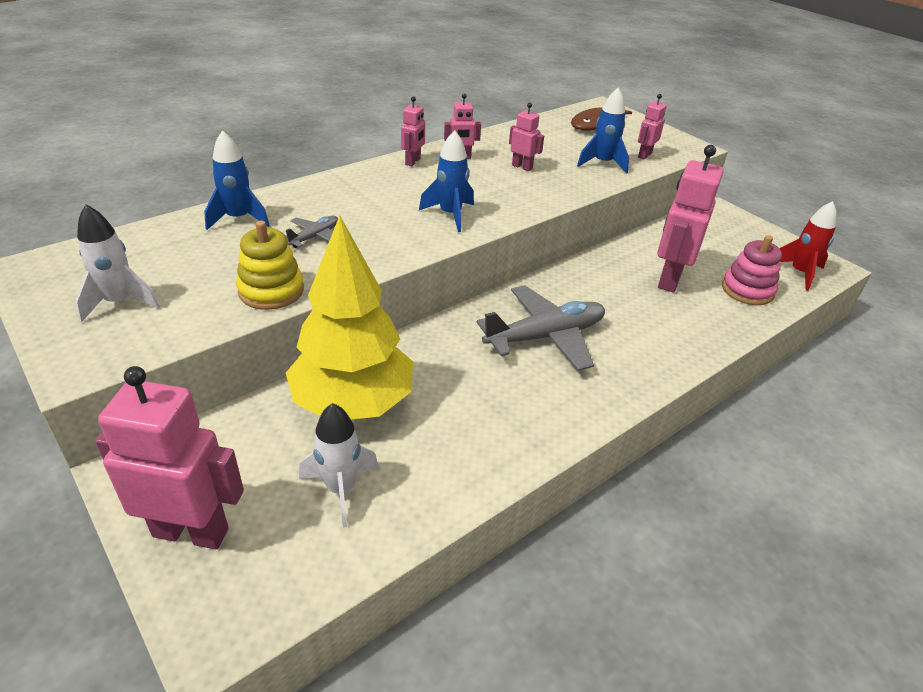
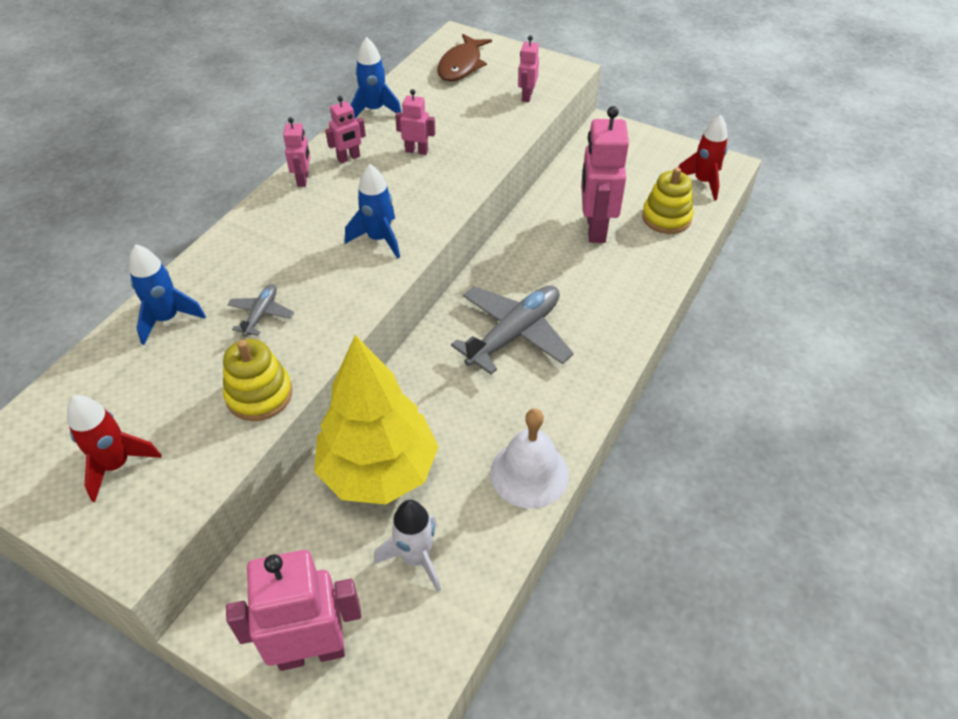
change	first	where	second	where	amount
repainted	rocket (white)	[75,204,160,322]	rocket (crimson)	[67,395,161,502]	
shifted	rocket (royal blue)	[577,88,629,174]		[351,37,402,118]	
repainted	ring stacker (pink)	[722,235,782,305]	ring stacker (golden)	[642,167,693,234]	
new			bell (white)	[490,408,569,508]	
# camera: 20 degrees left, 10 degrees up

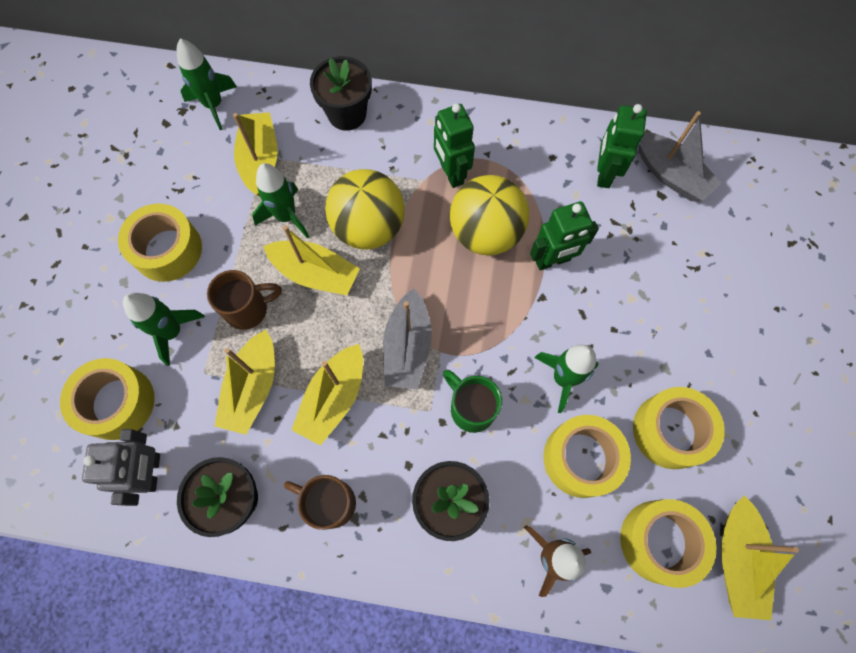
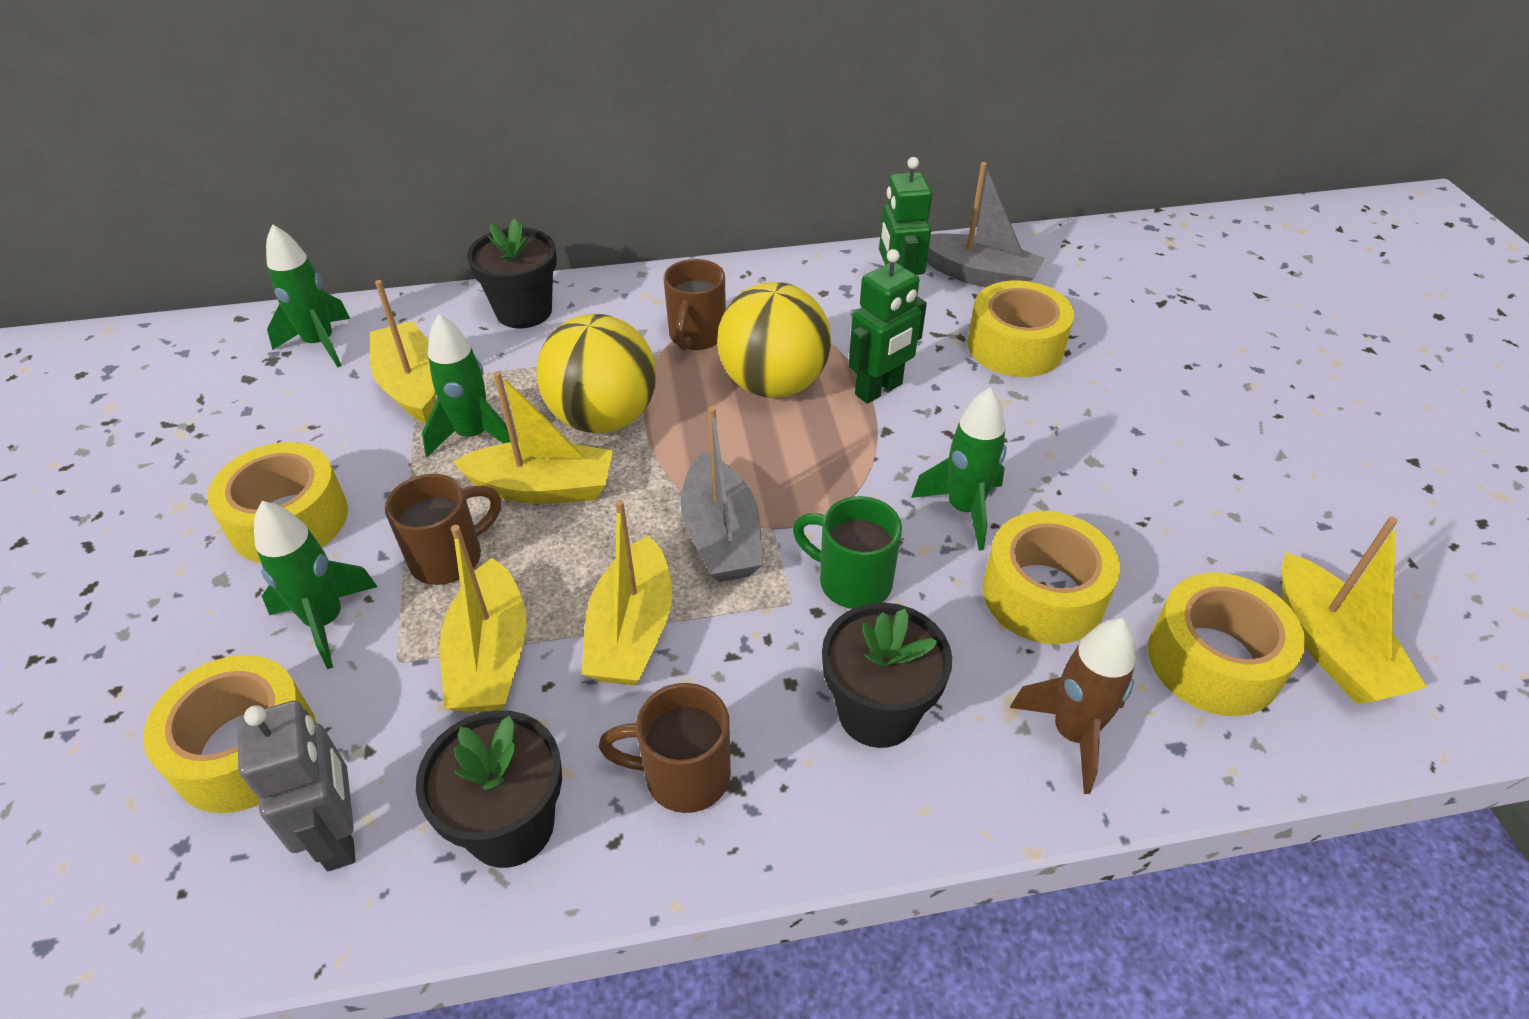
change	first	where	second	where	amount
swapped	robot (leaf-green)	[434,104,475,188]	coffee mug (dark brown)	[663,259,726,350]	
shifted	sticky tape (golden)	[633,387,725,469]		[967,280,1074,377]	
# camera: 20 degrees left, 25 degrees down

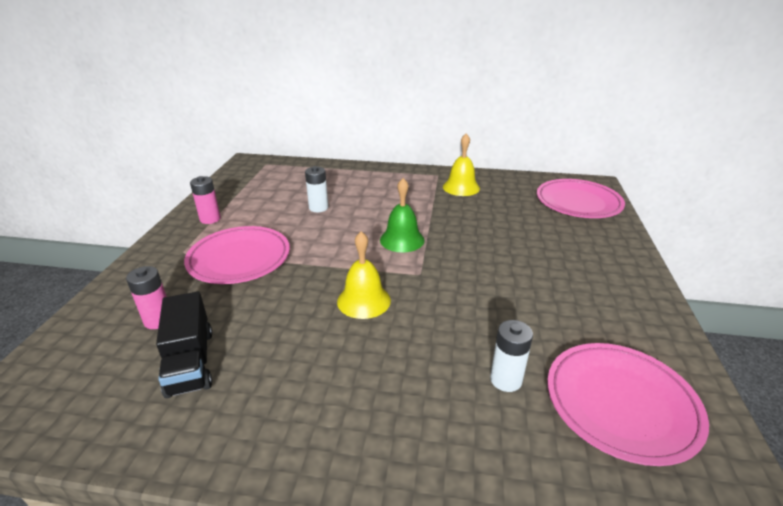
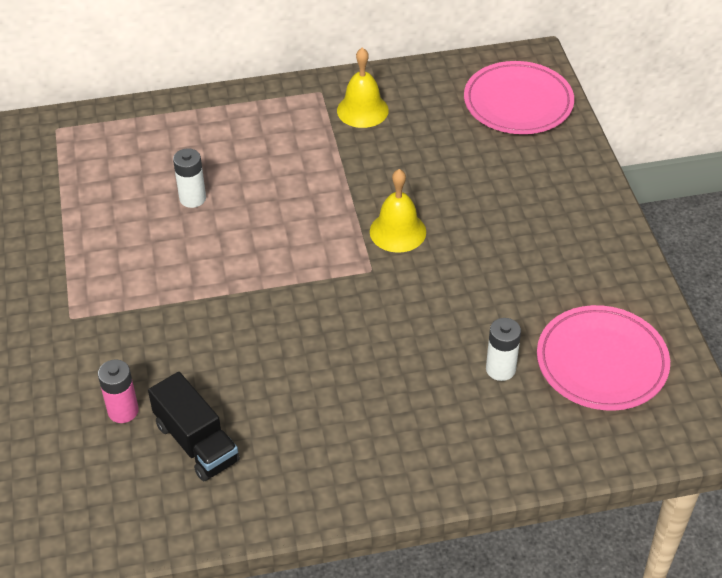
change	first	where	second	where	amount
gone	flat dish (pink)	[184,226,290,284]			
gone	battery (pink)	[190,176,221,224]			
shifted	bell (golden)	[337,231,391,319]		[370,169,426,253]	
gone	bell (leaf-green)	[380,178,425,253]			
# camera: 20 degrees left, 15 degrees up

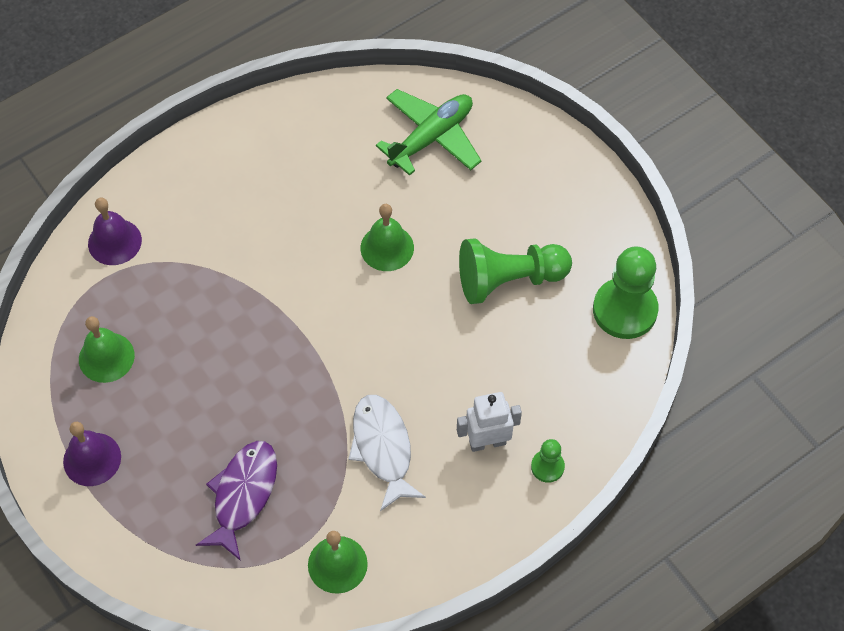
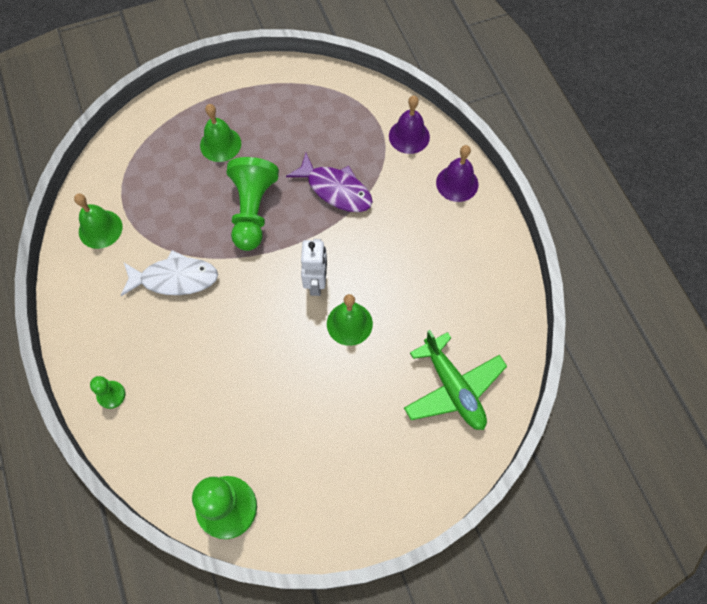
change	first	where	second	where	amount
shifted	bell (royal purple)	[63,422,121,486]		[436,145,478,202]	
shifted	bell (leaf-green)	[79,316,135,383]		[200,104,241,162]	
shifted	fish (royal purple)	[196,441,277,561]		[286,153,373,212]	
shifted	robot (white)	[457,392,522,452]		[301,239,327,296]	
shifted	pawn (leaf-green)	[459,238,572,304]		[226,157,279,251]	
# camera: 105 degrees right, 5 degrees up

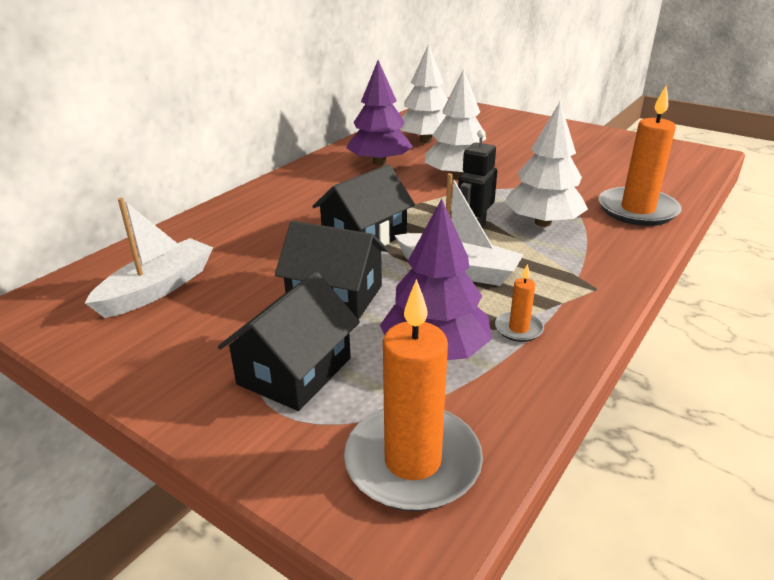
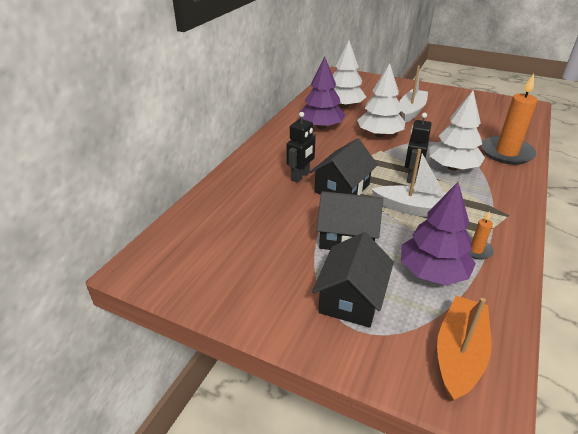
change	first	where	second	where	amount
shifted	toy boat (white)	[85,198,213,318]		[399,65,428,122]	
swapped	pillar candle (orange)	[344,279,483,511]	toy boat (orange)	[437,296,491,401]	
new			robot (black)	[287,112,316,183]	
# camera: 10 degrees left, 5 degrees up

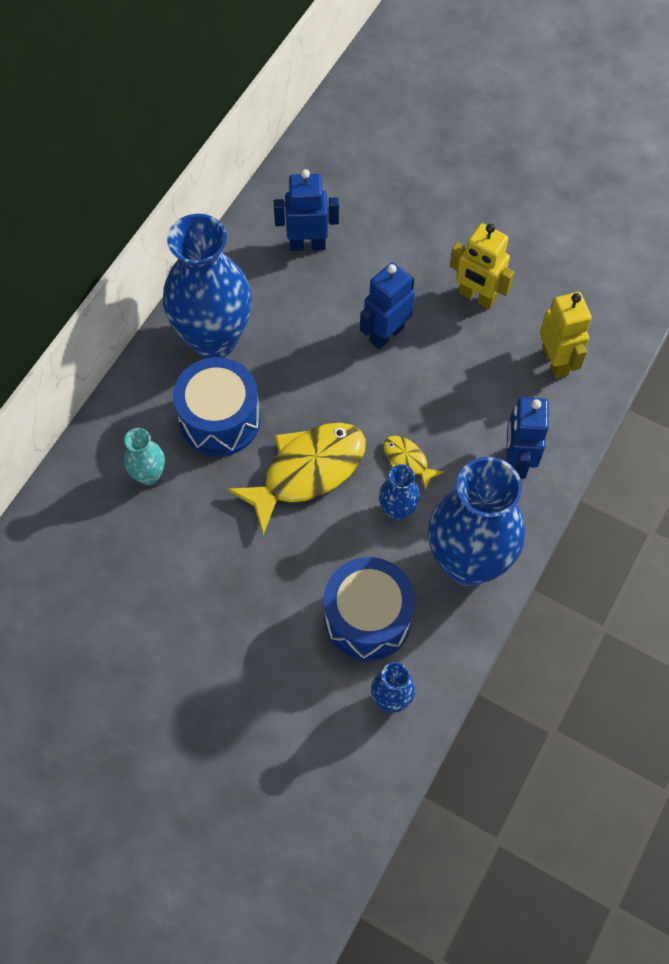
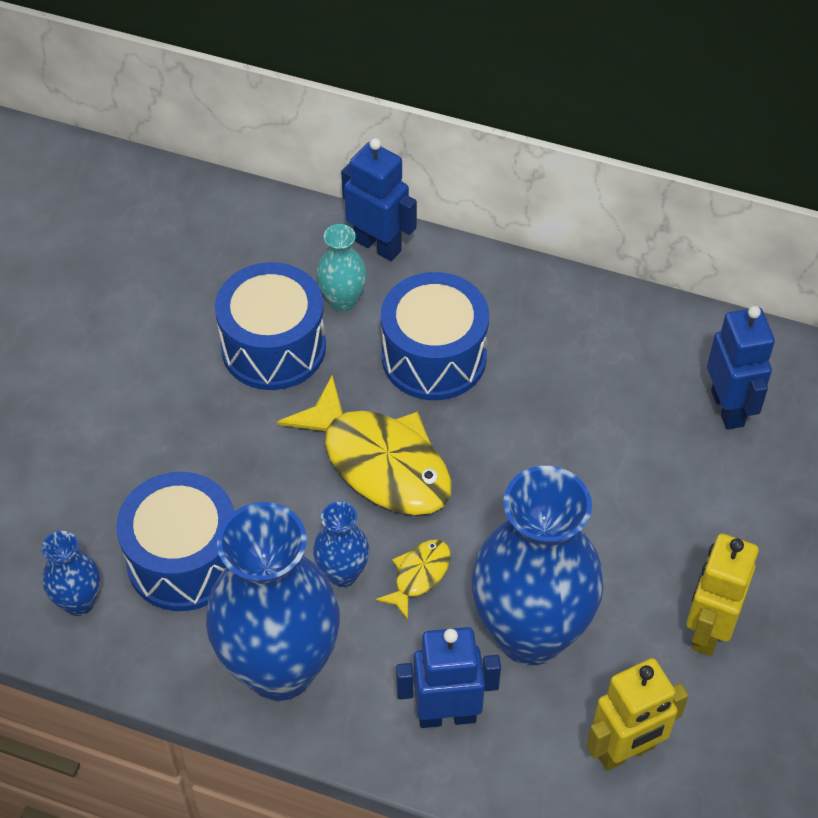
change	first	where	second	where	amount
shifted	flower vase (royal blue)	[163,214,252,358]		[471,466,604,665]	
shifted	robot (royal blue)	[360,262,415,349]		[341,138,417,261]	
new			toy drum (royal blue)	[215,262,326,390]	
# camera: 80 degrees right, 10 degrees down

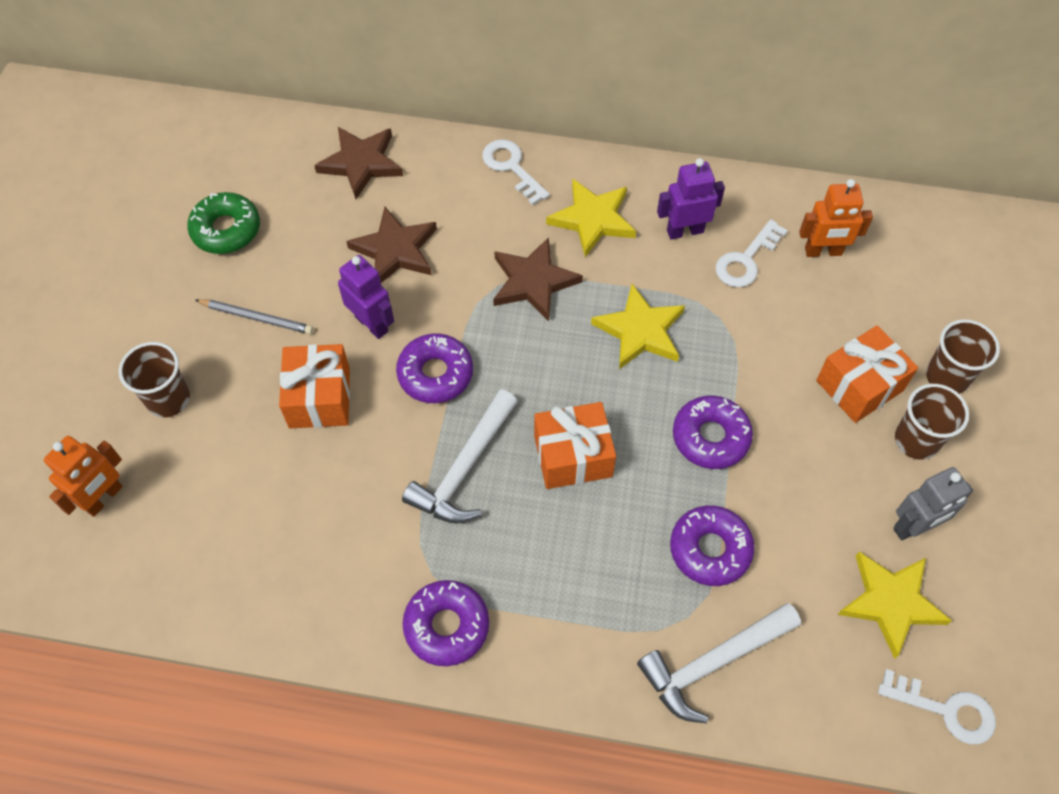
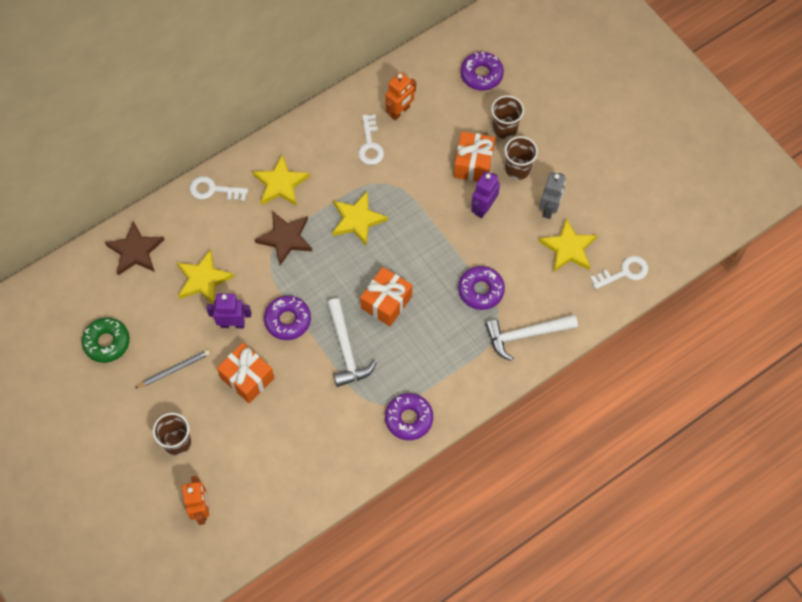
change	first	where	second	where	amount
repainted	star (dark brown)	[346,207,437,283]	star (golden)	[177,249,234,305]	
rotated	claw hammer (white)	[637,603,801,724]		[485,314,578,361]	60 degrees clockwise
shifted	robot (royal purple)	[657,158,725,240]		[471,171,500,218]	
shifted	doughnut (royal purple)	[673,395,753,469]		[460,51,504,91]	
# camera: 45 degrees left, 5 degrees up

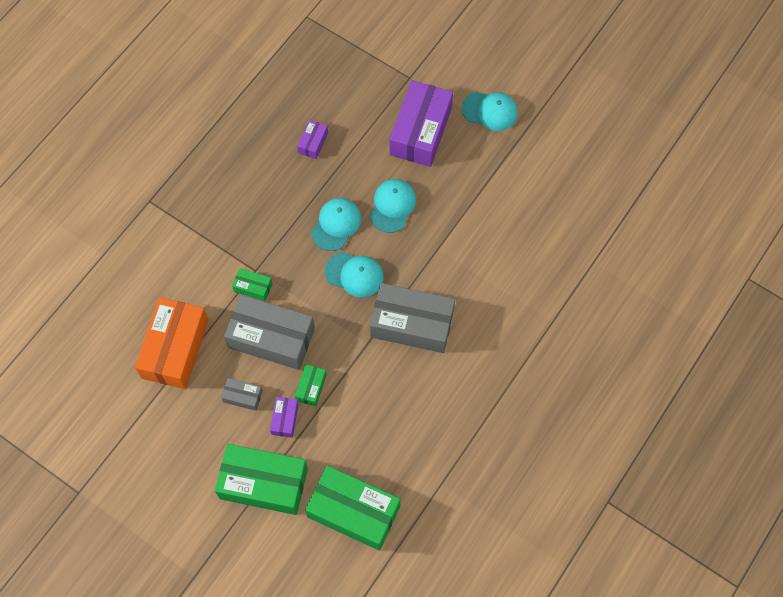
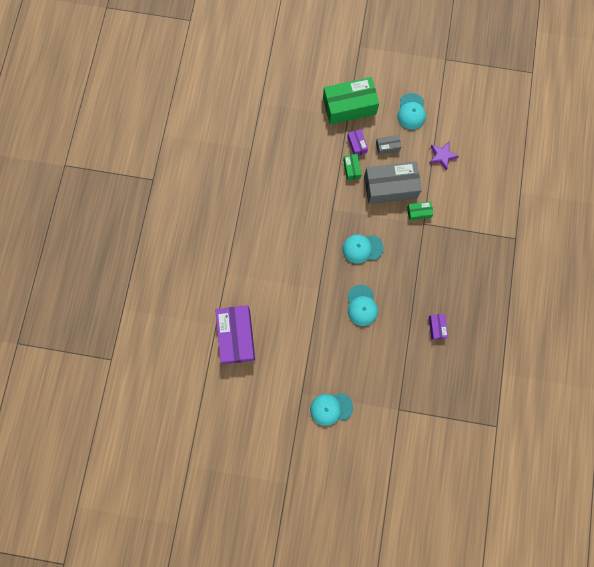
change	first	where	second	where	amount
swapped	package (orange)	[135,297,209,389]	star (royal purple)	[430,142,459,170]	
gone	package (leaf-green)	[305,465,400,551]			
shifted	cap (turquoise)	[311,198,362,251]		[397,93,426,130]	
gone	package (grey)	[370,283,455,353]			
shifted	package (royal purple)	[390,80,453,167]		[215,305,255,364]	
# camera: 155 degrees right, 10 degrees up

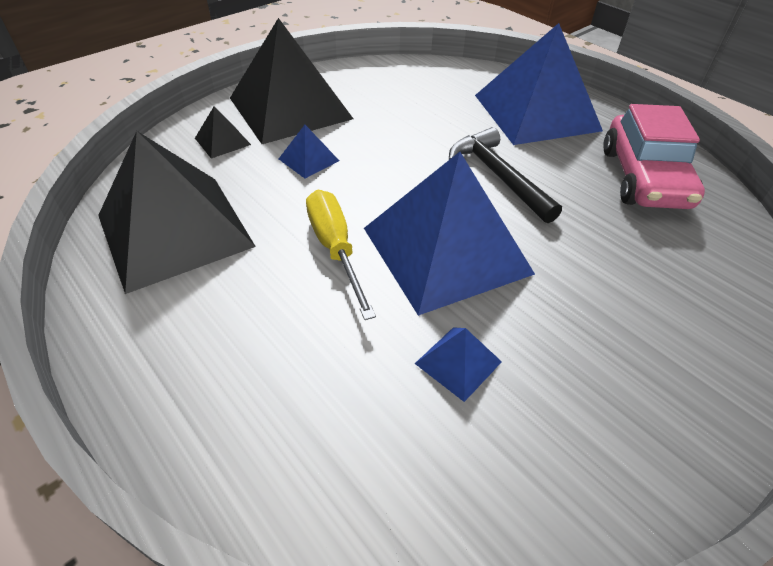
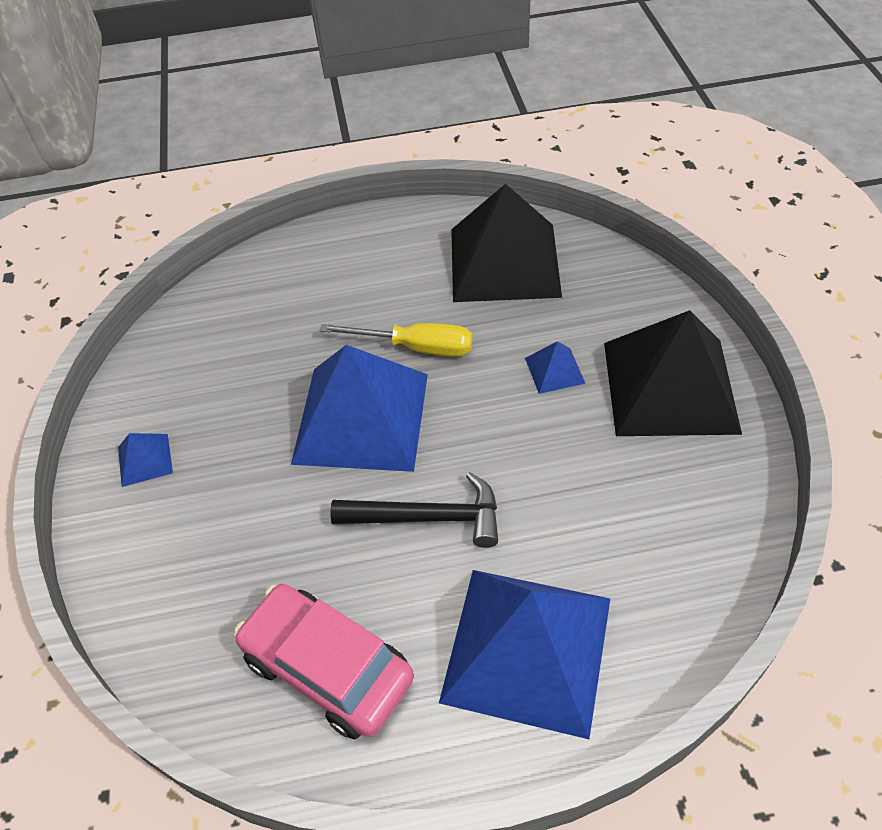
change	first	where	second	where	amount
gone	pyramid (black)	[195,107,251,159]			
shifted	pyramid (royal blue)	[415,327,502,402]		[118,433,173,487]	
# camera: 125 degrees right, 5 degrees up

